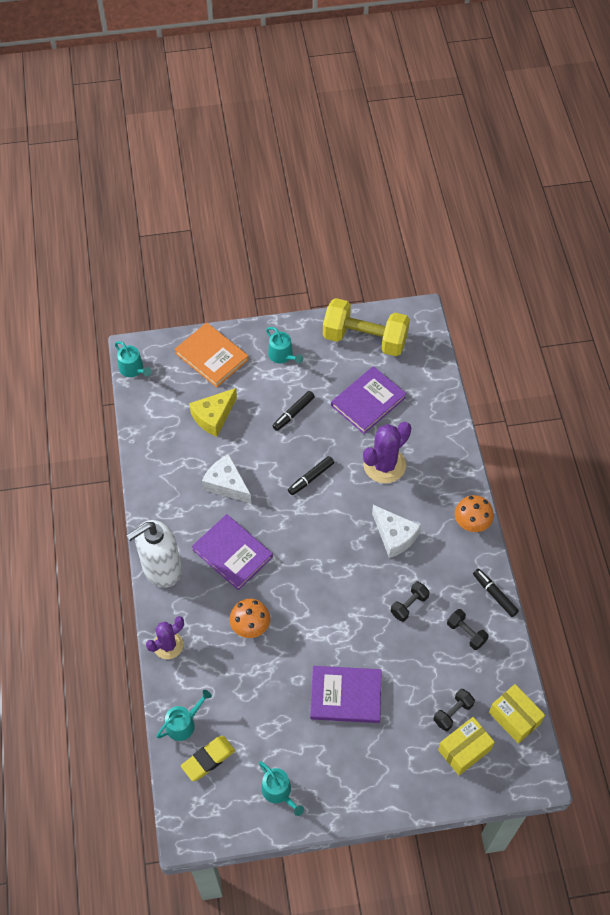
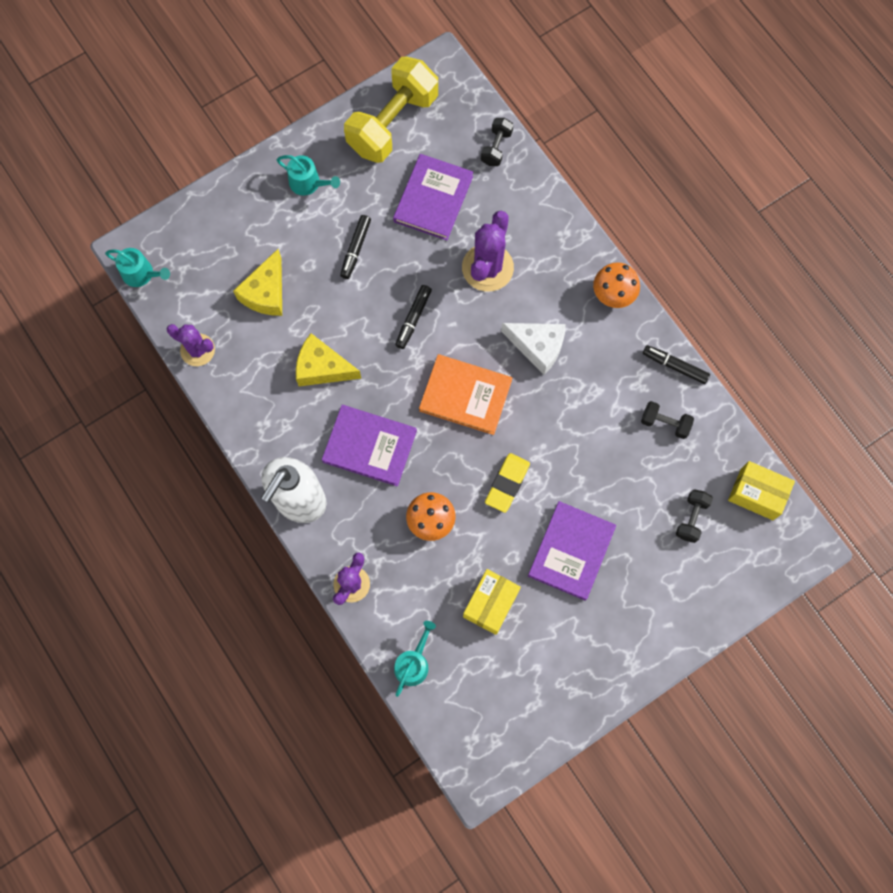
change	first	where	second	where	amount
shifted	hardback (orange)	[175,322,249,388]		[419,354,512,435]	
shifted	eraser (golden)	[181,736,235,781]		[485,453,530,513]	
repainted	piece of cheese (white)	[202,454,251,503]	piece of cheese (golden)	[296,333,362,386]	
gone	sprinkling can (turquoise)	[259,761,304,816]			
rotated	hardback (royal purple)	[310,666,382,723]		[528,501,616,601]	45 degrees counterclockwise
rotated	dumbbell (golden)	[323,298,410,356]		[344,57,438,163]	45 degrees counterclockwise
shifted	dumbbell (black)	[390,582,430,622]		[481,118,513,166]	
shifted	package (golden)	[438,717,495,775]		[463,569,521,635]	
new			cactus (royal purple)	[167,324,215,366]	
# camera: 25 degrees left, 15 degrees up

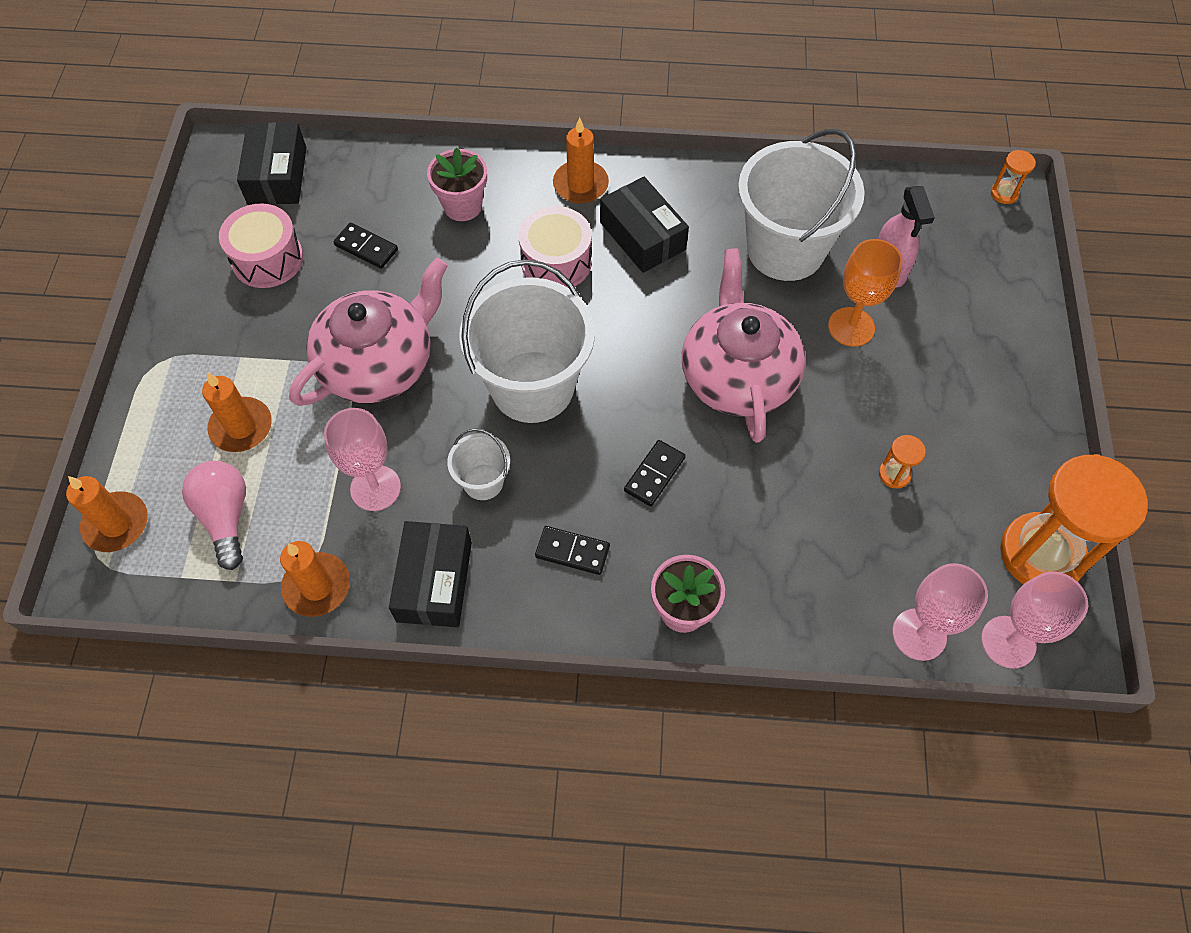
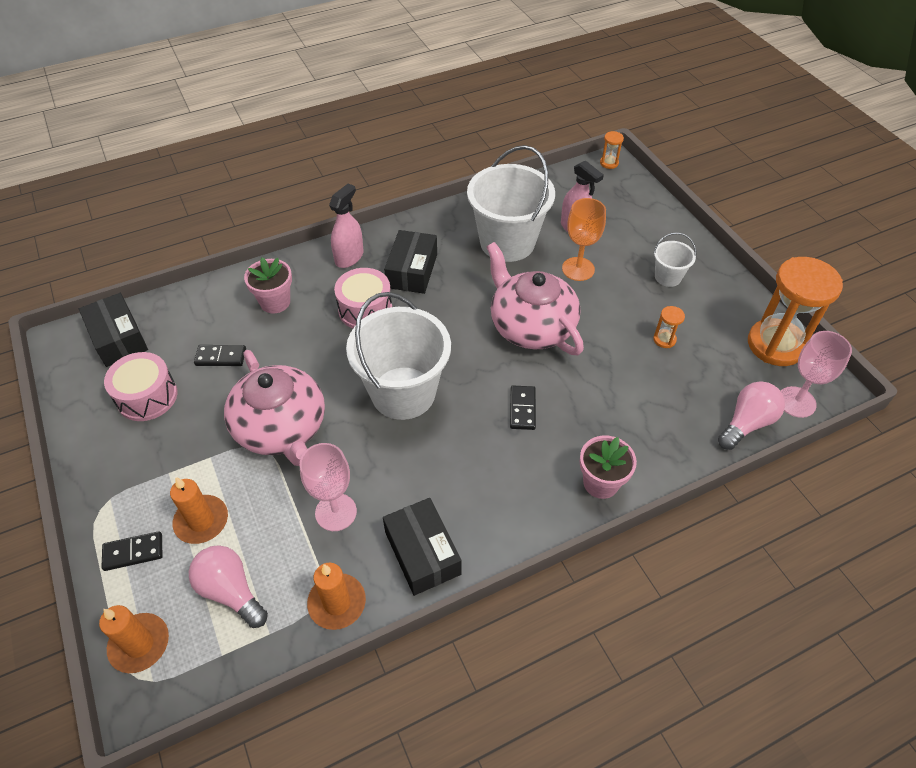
change	first	where	second	where	amount
rotated	china teapot (pink)	[289,258,448,406]		[224,350,325,466]	135 degrees clockwise
shifted	bucket (white)	[447,428,510,500]		[653,232,696,287]	
shifted	domino (black)	[535,526,610,575]		[102,531,162,571]	
swapped	pillar candle (orange)	[553,117,609,204]	sprayer (pink)	[329,183,364,268]	
rotated	package (black)	[600,176,689,273]		[384,230,437,294]	75 degrees clockwise
swapped	goblet (pink)	[892,563,988,661]	bulb (pink)	[718,381,785,450]	
# camera: 30 degrees left, 10 degrees down

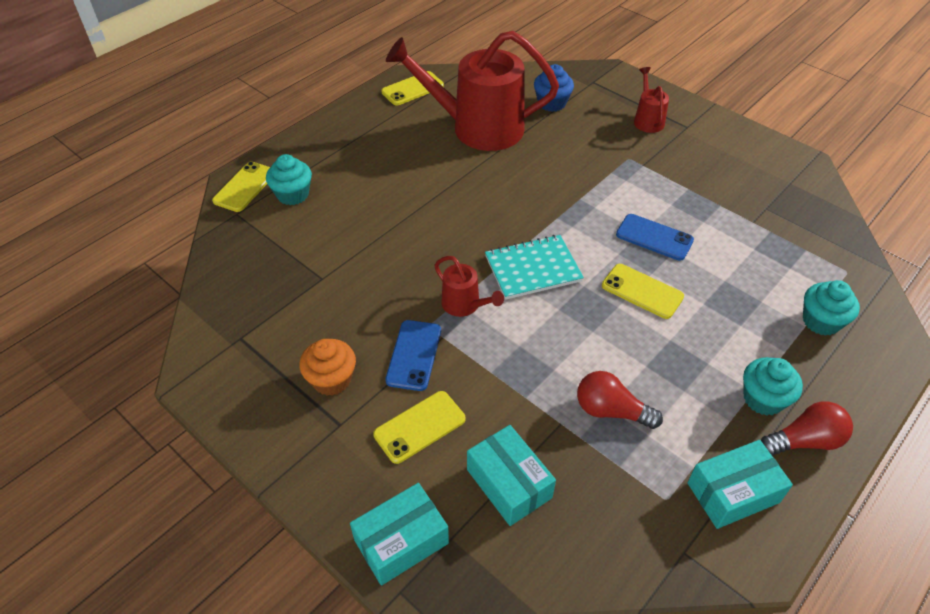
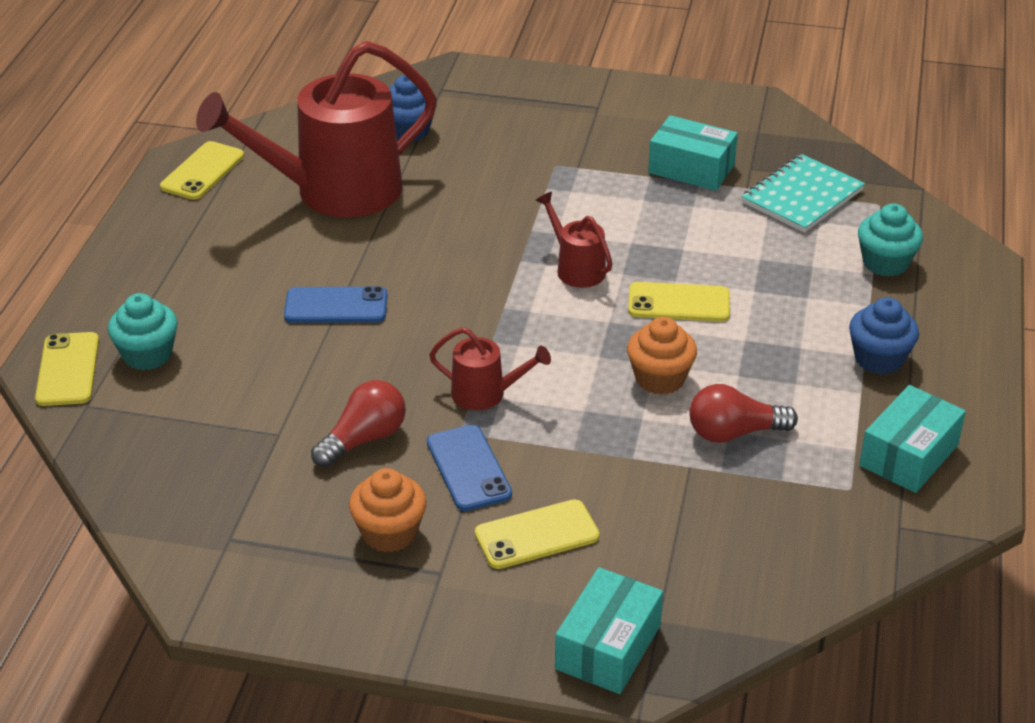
change	first	where	second	where	amount
rotated	smartphone (golden)	[373,391,465,464]		[475,499,600,569]	45 degrees clockwise
shifted	package (turquoise)	[467,425,556,526]		[648,115,738,191]	
shifted	notepad (turquoise)	[485,235,584,300]		[741,154,865,233]	
shifted	smartphone (royal blue)	[616,214,694,261]		[284,286,388,323]	
shifted	sprinkling can (crimson)	[634,67,669,133]		[536,192,613,288]	
repainted	cupcake (turquoise)	[743,357,803,416]	cupcake (royal blue)	[849,297,919,375]	
shifted	bulb (crimson)	[761,402,853,456]		[311,380,406,468]	
new			cupcake (orange)	[627,317,697,395]	
# camera: 30 degrees left, 10 degrees down

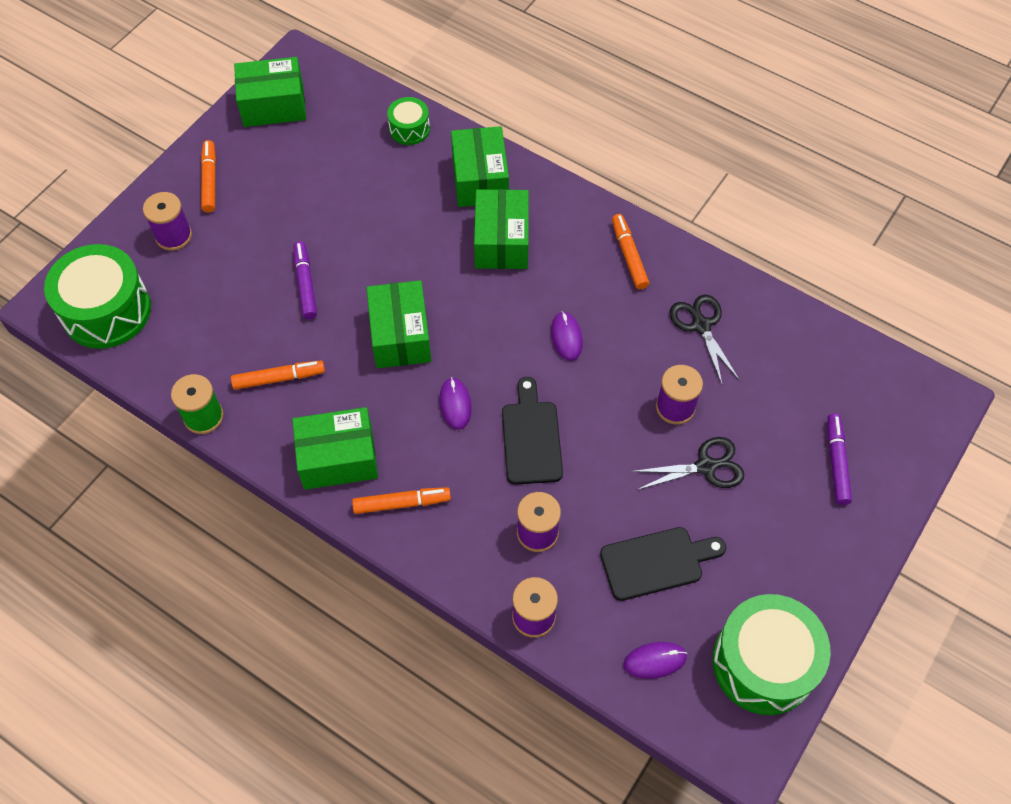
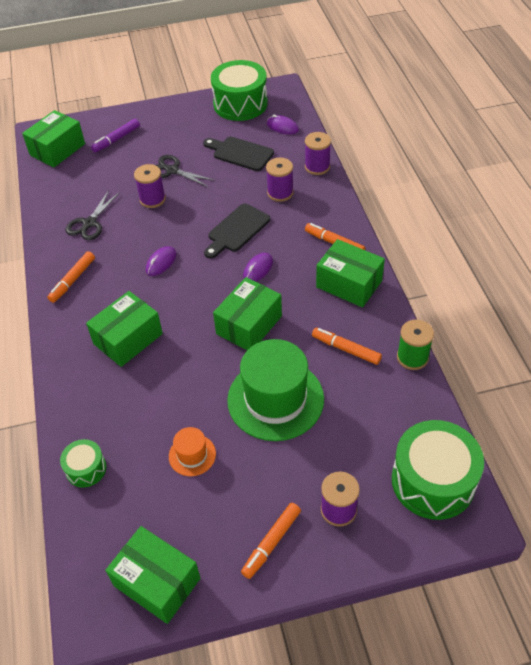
change	first	where	second	where	amount
swapped	felt pen (royal purple)	[293,241,317,319]	hat (leaf-green)	[227,339,324,441]	
shifted	package (leaf-green)	[451,126,509,207]		[22,110,85,167]	
new			hat (orange)	[169,427,216,476]	
# camera: 135 degrees left, 10 degrees down

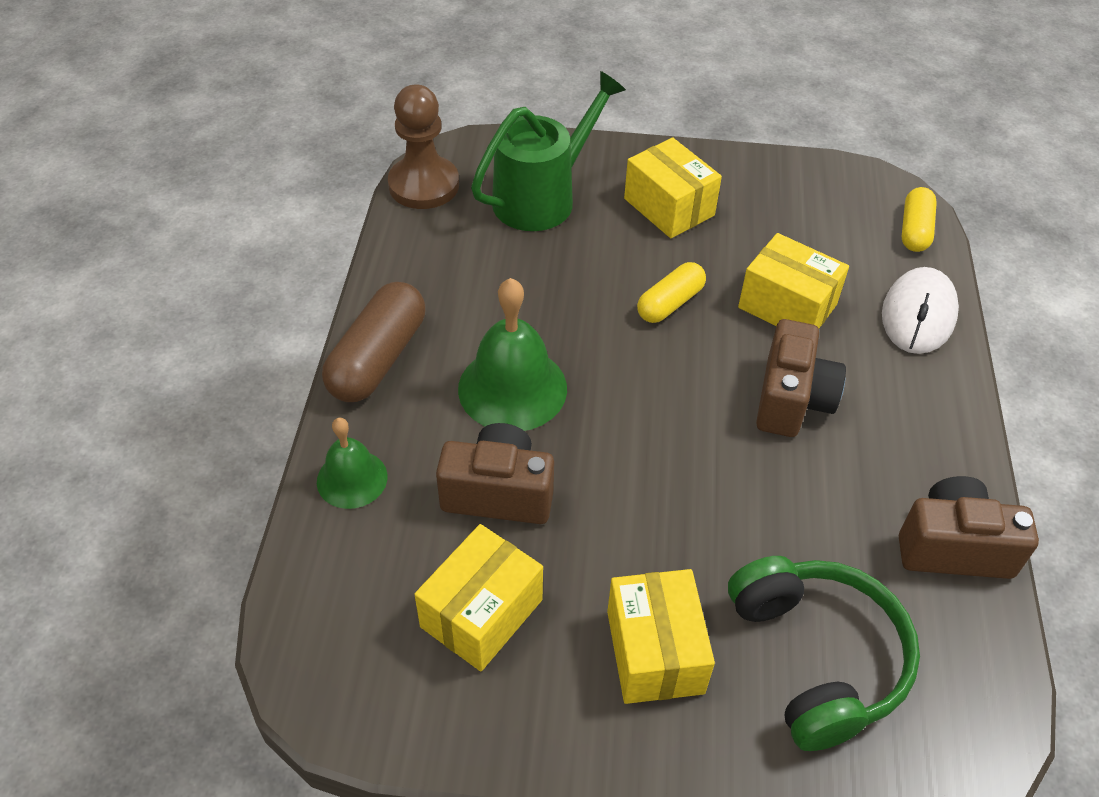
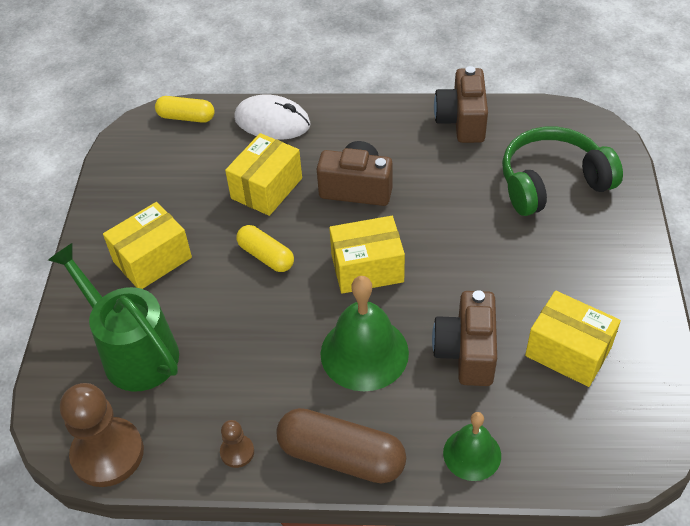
change	first	where	second	where	amount
shifted	package (golden)	[607,569,715,704]		[329,216,405,294]	
new			pawn (dark brown)	[220,420,254,468]	
# camera: 90 degrees left, 0 degrees up

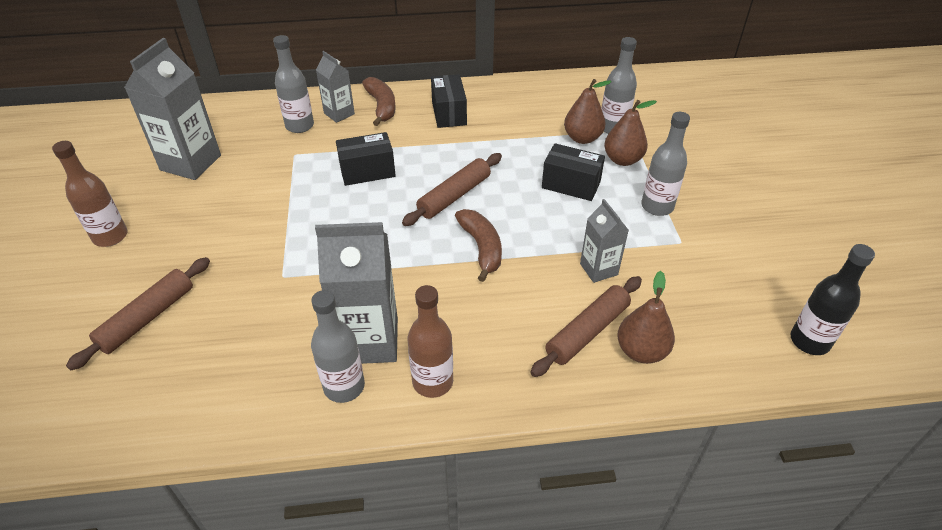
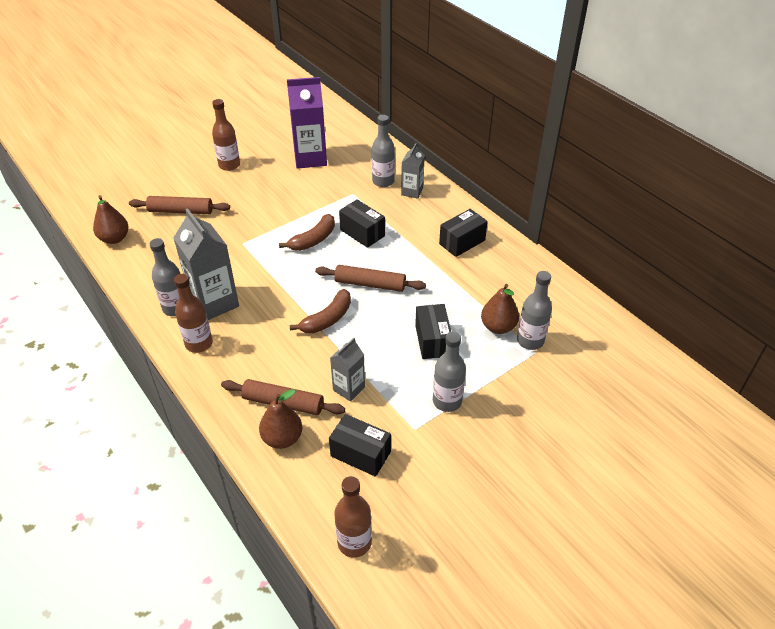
change	first	where	second	where	amount
repainted	juice carton (grey)	[124,38,221,180]	juice carton (royal purple)	[287,77,327,169]	
shifted	banana fruit (dark brown)	[362,77,396,126]		[279,214,335,251]	
shifted	toy pear (dark brown)	[604,100,657,166]		[93,195,129,244]	
repainted	bottle (black)	[790,244,875,355]	bottle (dark brown)	[334,476,372,558]	
new			package (black)	[329,414,391,477]	
# camera: 60 degrees right, 0 degrees up

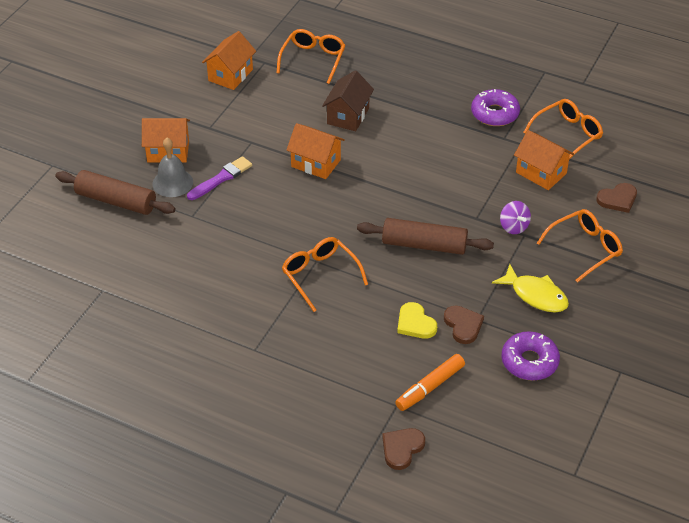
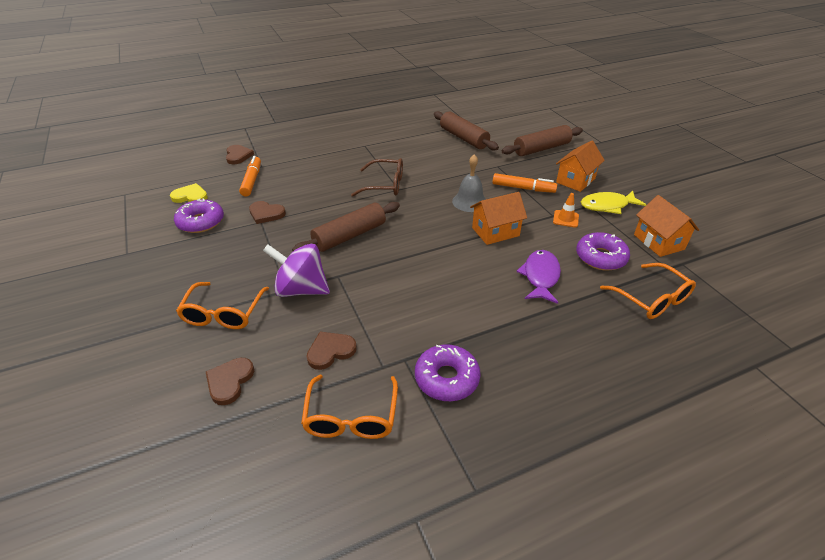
change	first	where	second	where	amount
shifted	bell (grey)	[152,138,193,197]		[452,154,486,212]	
swapped	brush (royal purple)	[187,156,252,200]	felt pen (orange)	[492,173,558,193]	
repainted	glasses (orange)	[282,237,368,312]	glasses (dark brown)	[351,158,403,197]	
swapped	toy house (dark brown)	[322,70,374,131]	fish (royal purple)	[516,250,561,304]	
shifted	heart (golden)	[397,302,437,339]		[170,183,208,203]	
shifted	fish (golden)	[492,264,569,312]		[581,191,647,214]	
scaled	spinning top (royal purple)	[500,201,531,234]		[263,244,330,297]	x1.78
swapped	toy house (orange)	[514,130,574,190]	heart (dark brown)	[307,331,357,370]	
new			pastry roller (dark brown)	[434,111,499,151]	
new			road cone (orange)	[553,193,579,228]	
new			doughnut (royal purple)	[576,232,630,271]	
# camera: 130 degrees right, 5 degrees down

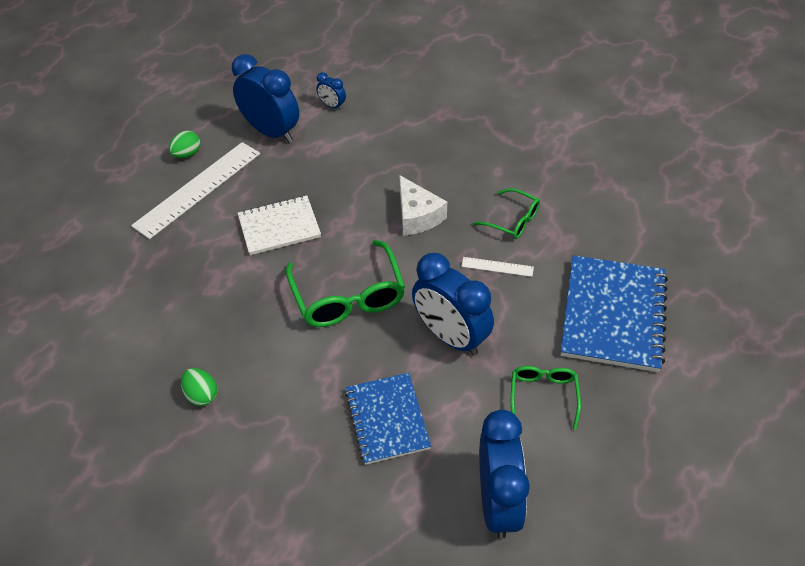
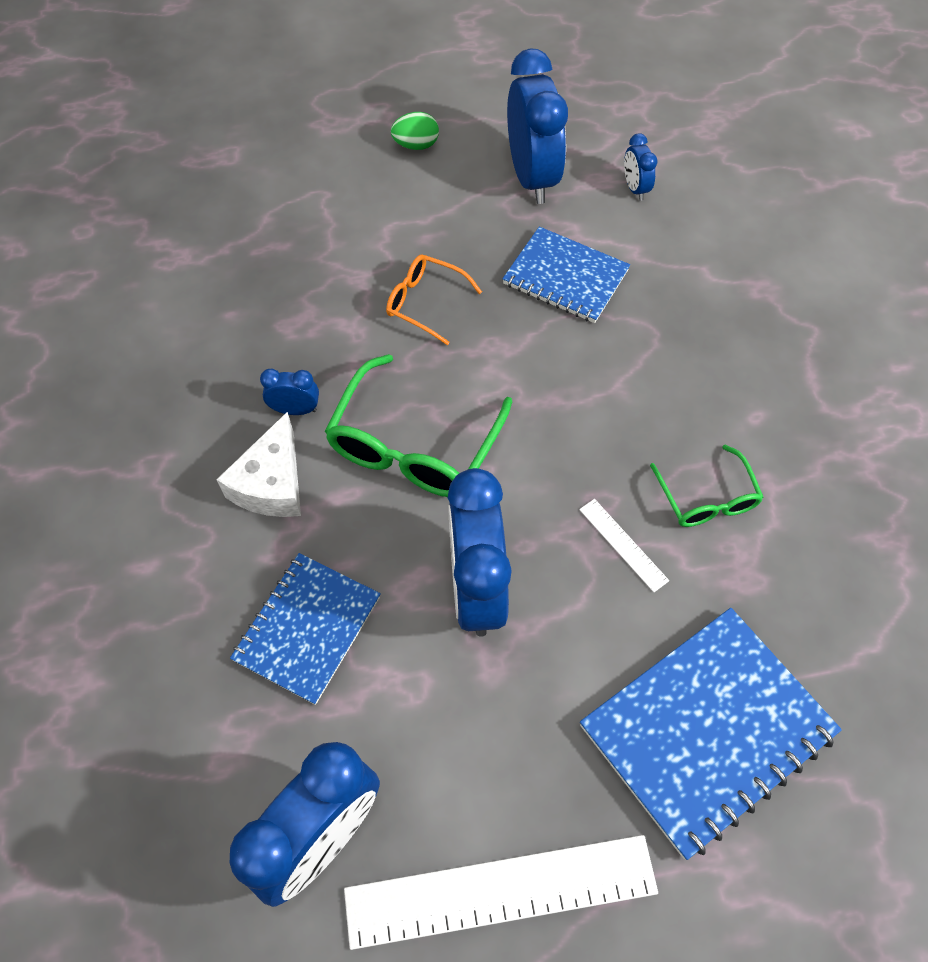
change	first	where	second	where	amount
shifted	straightedge (white)	[131,142,260,239]		[344,835,658,950]	
gone	toy egg (leaf-green)	[181,368,218,406]			
swapped	notepad (white)	[238,196,321,255]	glasses (orange)	[386,255,482,345]	
shifted	piece of cheese (white)	[399,175,447,236]		[216,412,301,517]	
gone	glasses (leaf-green)	[511,366,581,430]			
new			clock (royal blue)	[260,369,319,415]	
new			notepad (royal blue)	[503,226,630,323]	
# camera: 40 degrees right, 10 degrees up

